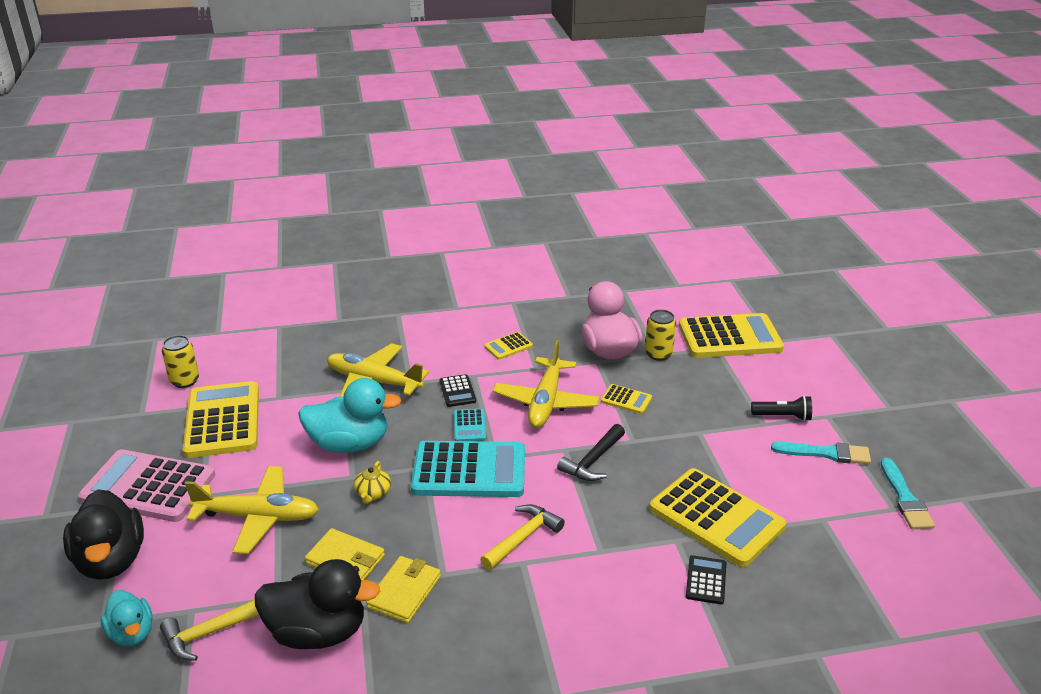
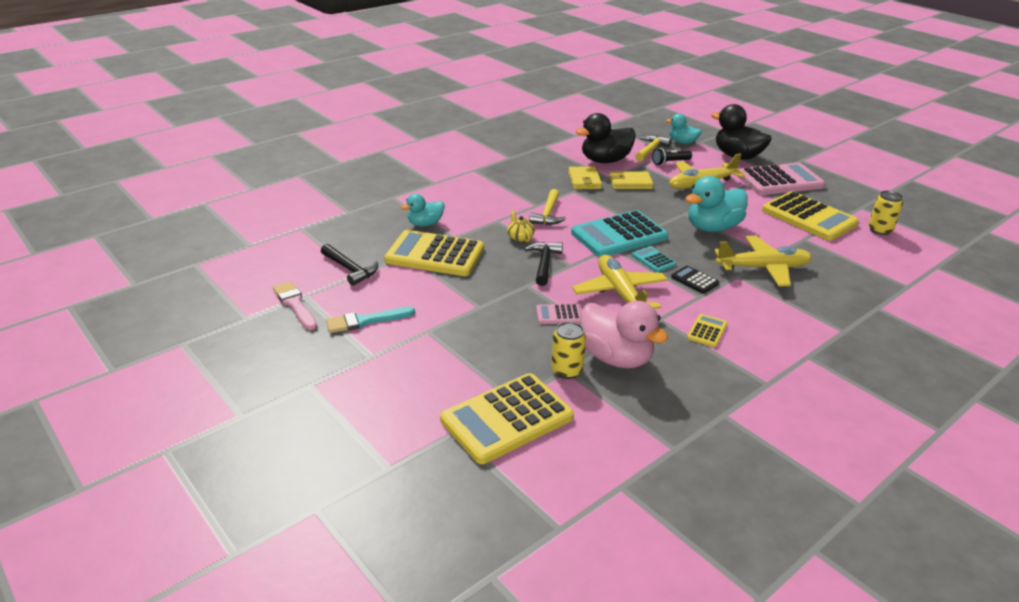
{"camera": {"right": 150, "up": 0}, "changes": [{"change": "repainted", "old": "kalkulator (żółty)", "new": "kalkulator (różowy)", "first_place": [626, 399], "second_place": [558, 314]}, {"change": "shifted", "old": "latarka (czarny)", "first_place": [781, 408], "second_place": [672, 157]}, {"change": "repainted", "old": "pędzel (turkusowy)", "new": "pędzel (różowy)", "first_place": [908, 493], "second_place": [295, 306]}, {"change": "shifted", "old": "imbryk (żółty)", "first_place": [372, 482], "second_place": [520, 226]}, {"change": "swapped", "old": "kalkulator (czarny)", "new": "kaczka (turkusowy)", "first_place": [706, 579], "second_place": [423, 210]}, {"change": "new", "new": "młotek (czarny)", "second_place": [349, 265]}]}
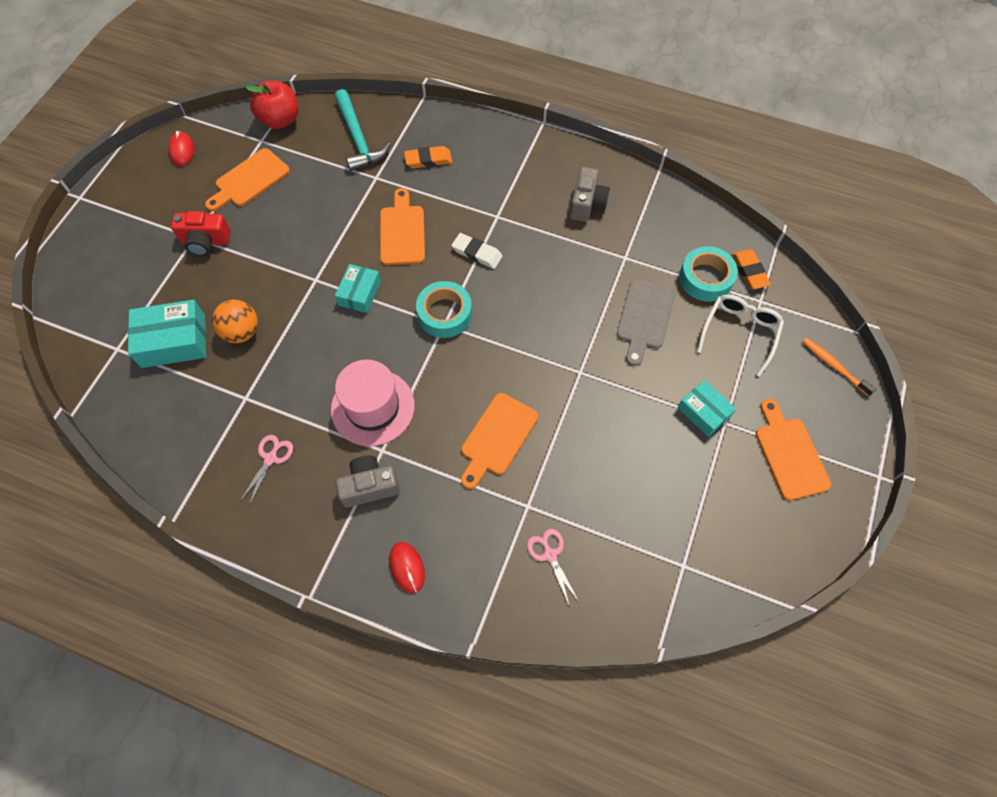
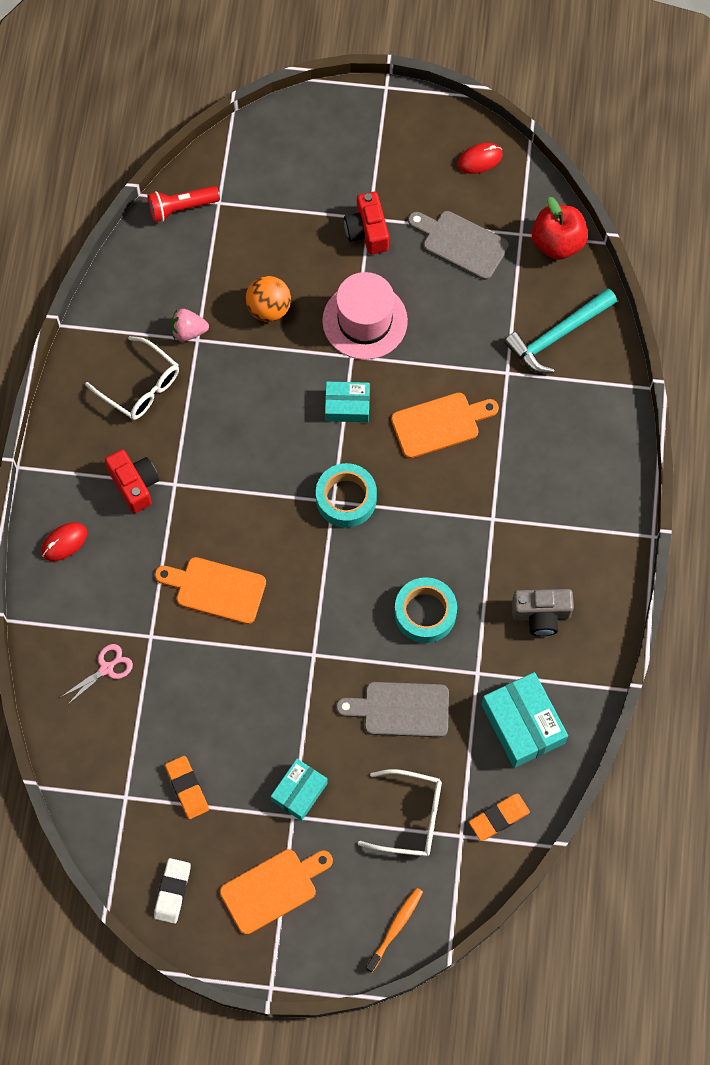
{"camera": {"right": 75, "up": 5}, "changes": [{"change": "shifted", "old": "gumka do mazania (pomarańczowy)", "first_place": [428, 157], "second_place": [187, 787]}, {"change": "repainted", "old": "deska do krojenia (pomarańczowy)", "new": "deska do krojenia (szary)", "first_place": [247, 180], "second_place": [458, 245]}, {"change": "shifted", "old": "gumka do mazania (biały)", "first_place": [477, 251], "second_place": [172, 891]}, {"change": "shifted", "old": "taśma klejąca (turkusowy)", "first_place": [708, 274], "second_place": [425, 610]}, {"change": "shifted", "old": "pudełko (turkusowy)", "first_place": [167, 334], "second_place": [524, 720]}, {"change": "shifted", "old": "kapelusz (różowy)", "first_place": [373, 403], "second_place": [365, 316]}, {"change": "swapped", "old": "nożyczki (różowy)", "new": "okulary (biały)", "first_place": [266, 470], "second_place": [132, 378]}, {"change": "repainted", "old": "aparat fotograficzny (szary)", "new": "aparat fotograficzny (czerwony)", "first_place": [368, 482], "second_place": [132, 481]}, {"change": "new", "new": "latarka (czerwony)", "second_place": [183, 204]}, {"change": "new", "new": "truskawka (różowy)", "second_place": [189, 325]}]}
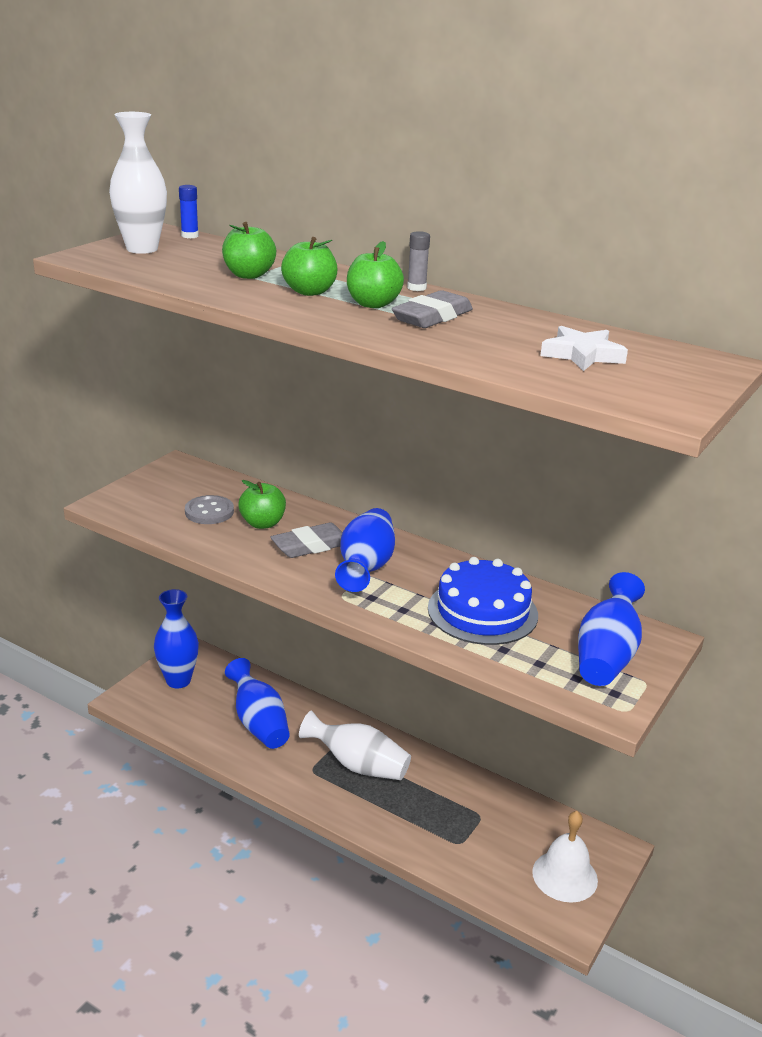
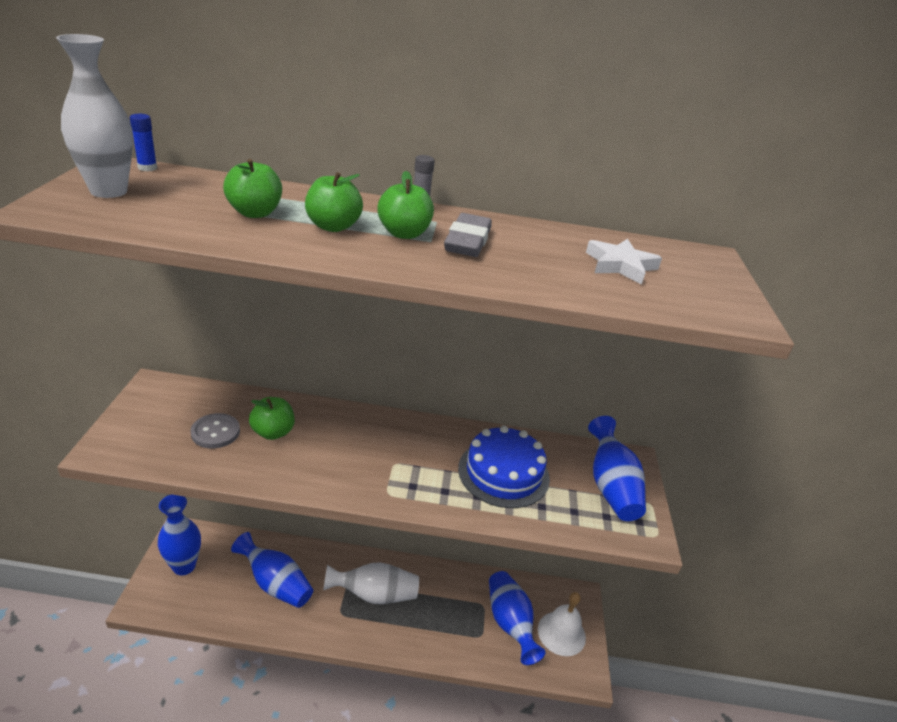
{"camera": {"right": -30, "up": 5}, "changes": [{"change": "shifted", "old": "wazon (niebieski)", "first_place": [365, 550], "second_place": [517, 618]}, {"change": "gone", "old": "gumka do mazania (szary)", "first_place": [306, 540]}]}
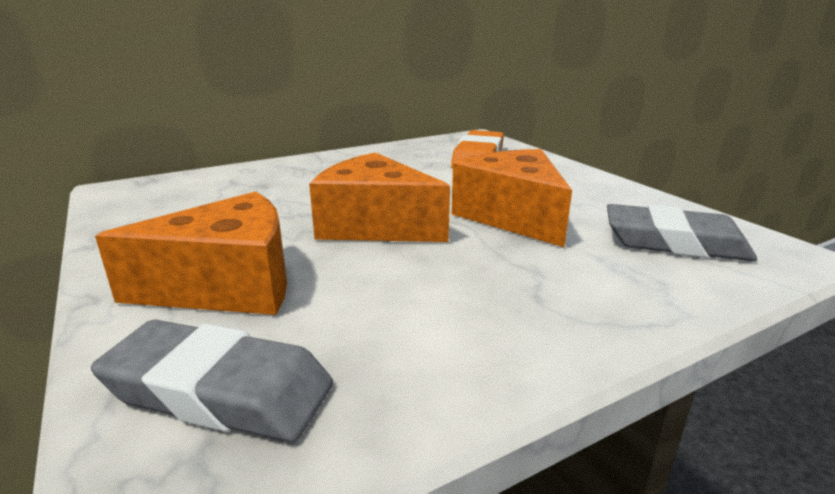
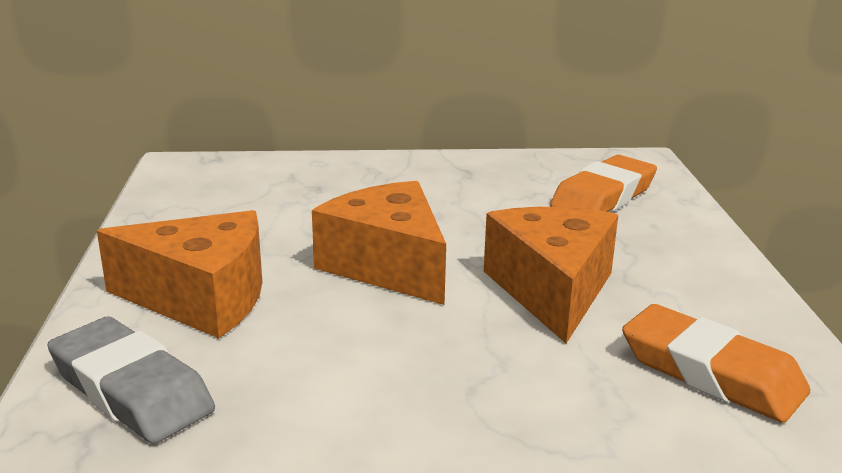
{"camera": {"right": 25, "up": 0}, "changes": [{"change": "repainted", "old": "gumka do mazania (szary)", "new": "gumka do mazania (pomarańczowy)", "first_place": [682, 232], "second_place": [716, 363]}]}
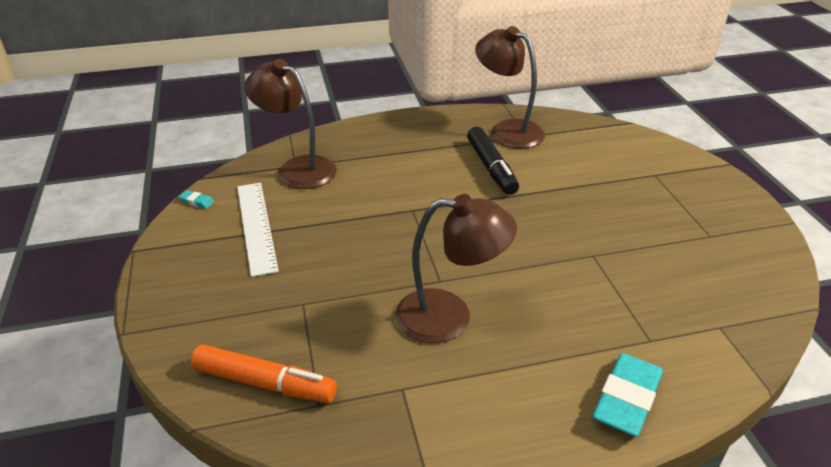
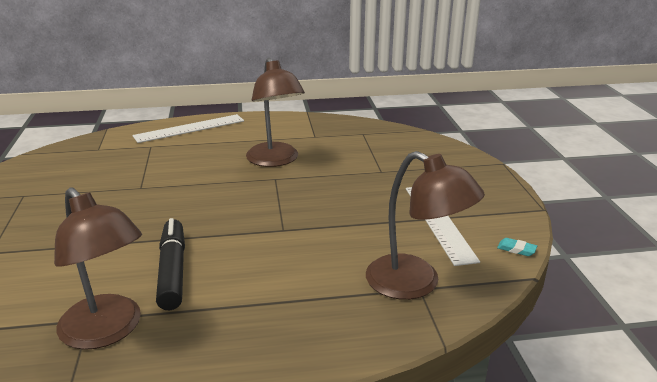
{"camera": {"right": -175, "up": -10}, "changes": [{"change": "rotated", "old": "lampka (brązowy)", "first_place": [456, 268], "second_place": [275, 112], "degrees": -120}, {"change": "gone", "old": "flamaster (pomarańczowy)", "first_place": [264, 373]}, {"change": "swapped", "old": "gumka do mazania (turkusowy)", "new": "linijka (biały)", "first_place": [627, 395], "second_place": [188, 128]}]}
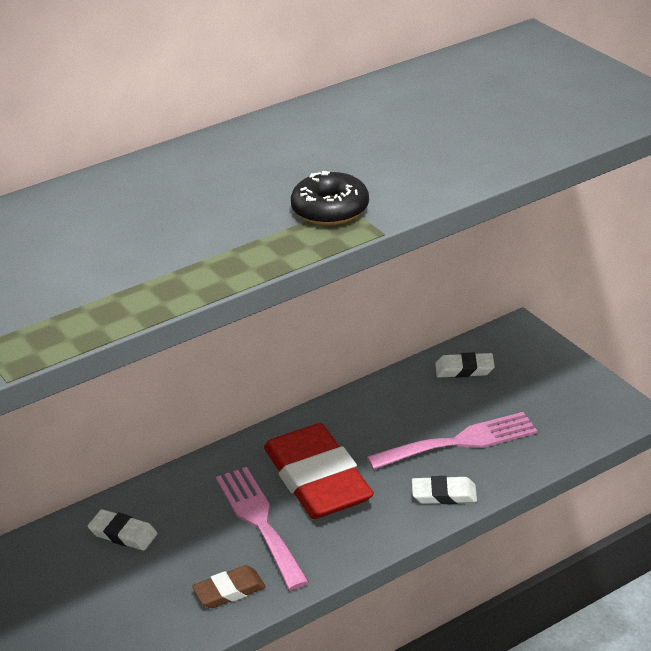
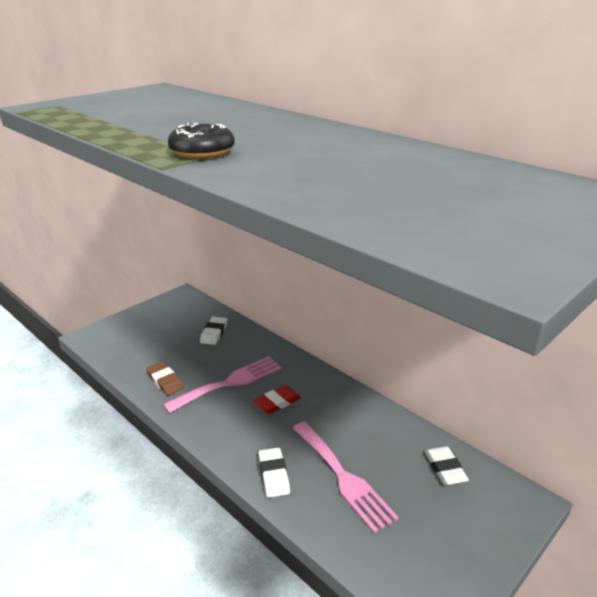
{"camera": {"right": 75, "up": -5}, "changes": [{"change": "scaled", "old": "gumka do mazania (czerwony)", "first_place": [319, 471], "second_place": [277, 399], "factor": 0.45}]}
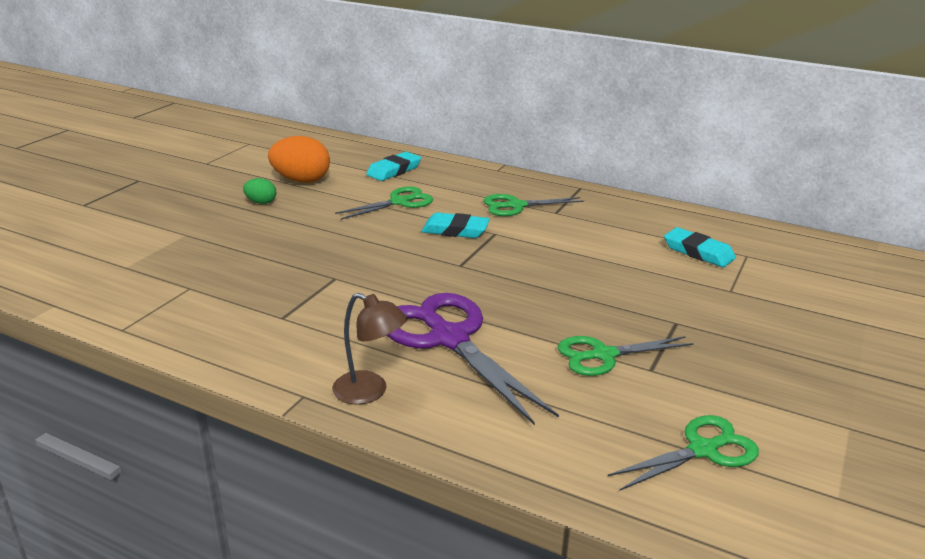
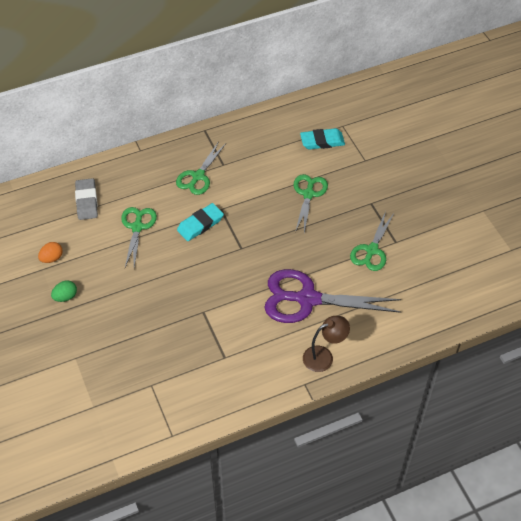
{"camera": {"right": -50, "up": 25}, "changes": [{"change": "scaled", "old": "jajko (pomarańczowy)", "first_place": [299, 159], "second_place": [50, 252], "factor": 0.52}, {"change": "repainted", "old": "gumka do mazania (turkusowy)", "new": "gumka do mazania (szary)", "first_place": [393, 166], "second_place": [86, 199]}, {"change": "shifted", "old": "nożyczki (zielony)", "first_place": [683, 452], "second_place": [311, 203]}]}
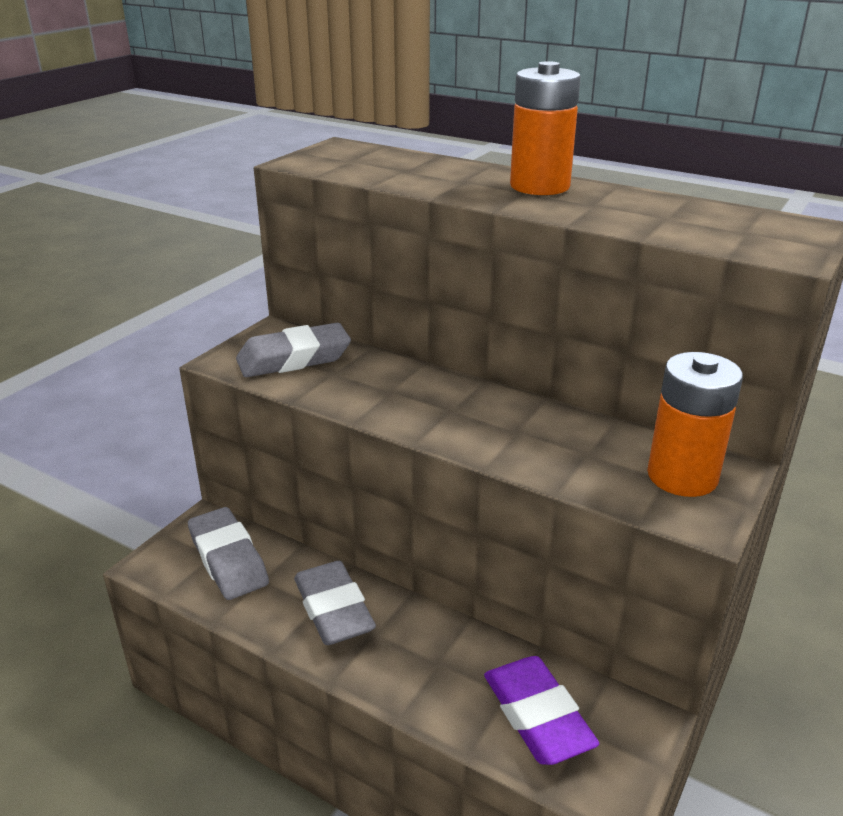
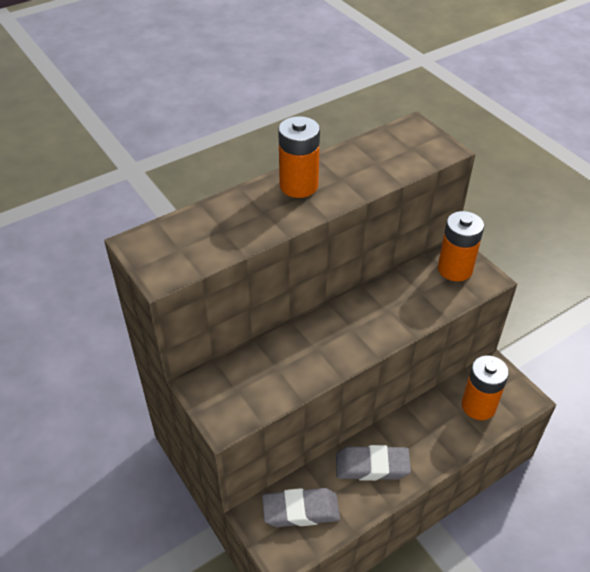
{"camera": {"right": -65, "up": 15}, "changes": [{"change": "gone", "old": "gumka do mazania (szary)", "first_place": [293, 350]}, {"change": "swapped", "old": "gumka do mazania (fioletowy)", "new": "bateria (pomarańczowy)", "first_place": [541, 710], "second_place": [485, 387]}]}
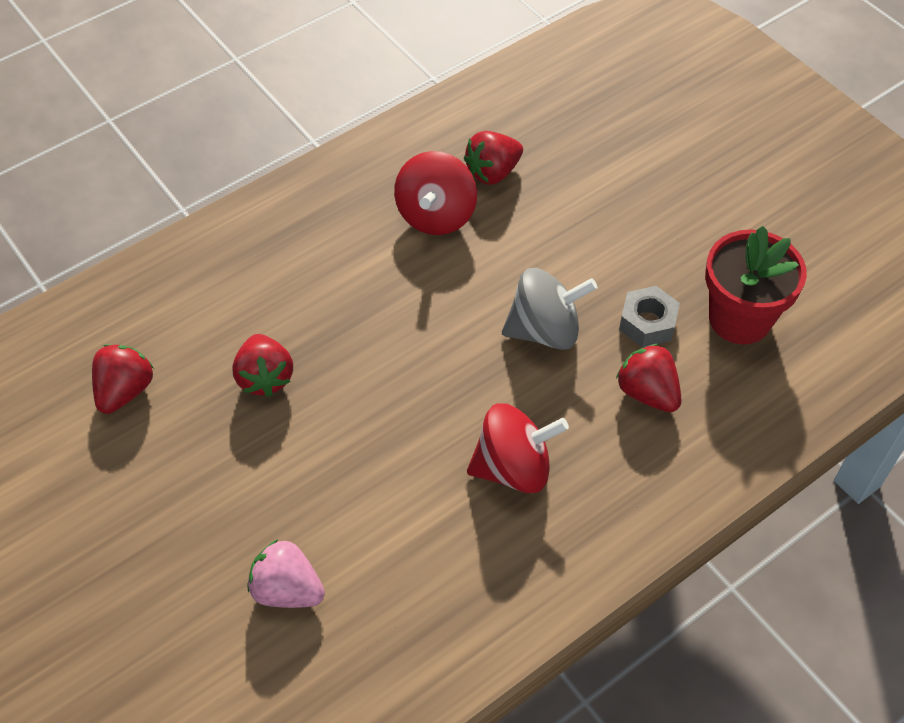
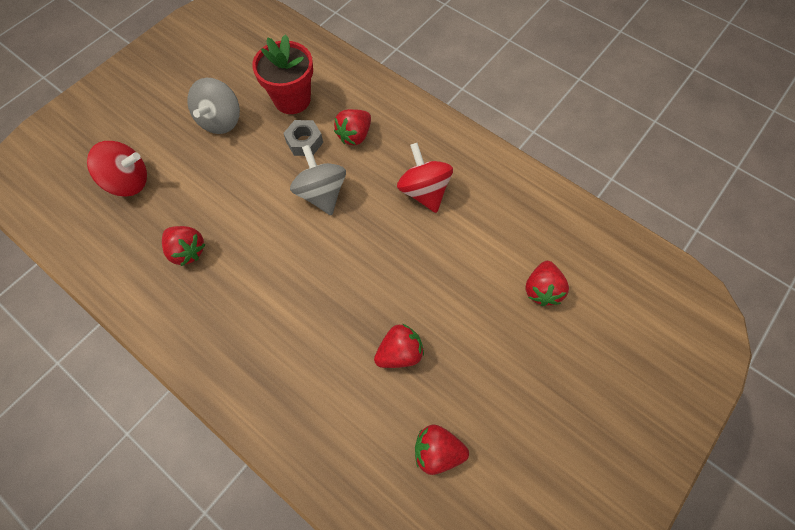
{"camera": {"right": -105, "up": 10}, "changes": [{"change": "shifted", "old": "bączek (czerwony)", "first_place": [435, 193], "second_place": [117, 169]}, {"change": "repainted", "old": "truskawka (różowy)", "new": "truskawka (czerwony)", "first_place": [286, 573], "second_place": [547, 283]}, {"change": "new", "new": "bączek (szary)", "second_place": [213, 106]}]}
